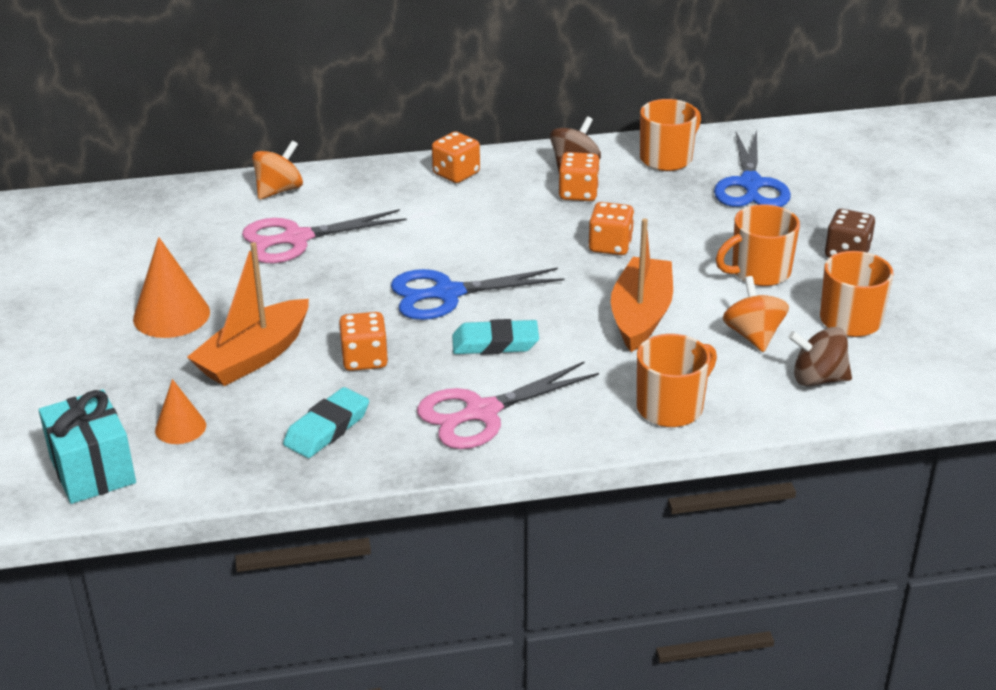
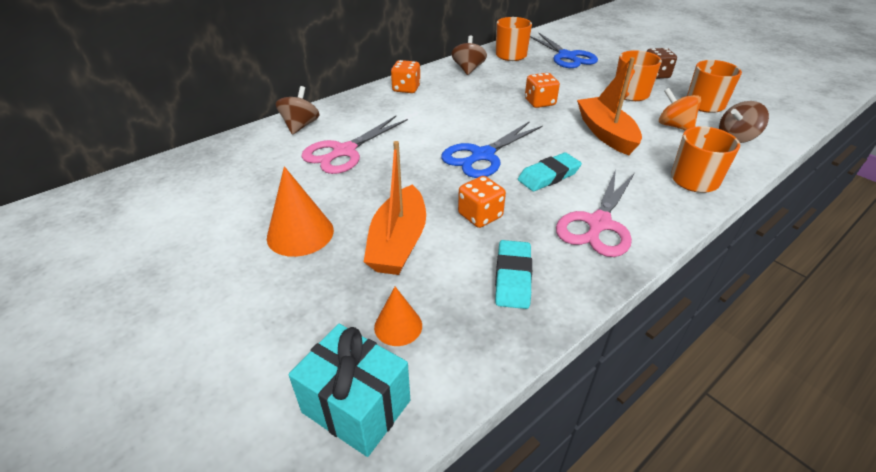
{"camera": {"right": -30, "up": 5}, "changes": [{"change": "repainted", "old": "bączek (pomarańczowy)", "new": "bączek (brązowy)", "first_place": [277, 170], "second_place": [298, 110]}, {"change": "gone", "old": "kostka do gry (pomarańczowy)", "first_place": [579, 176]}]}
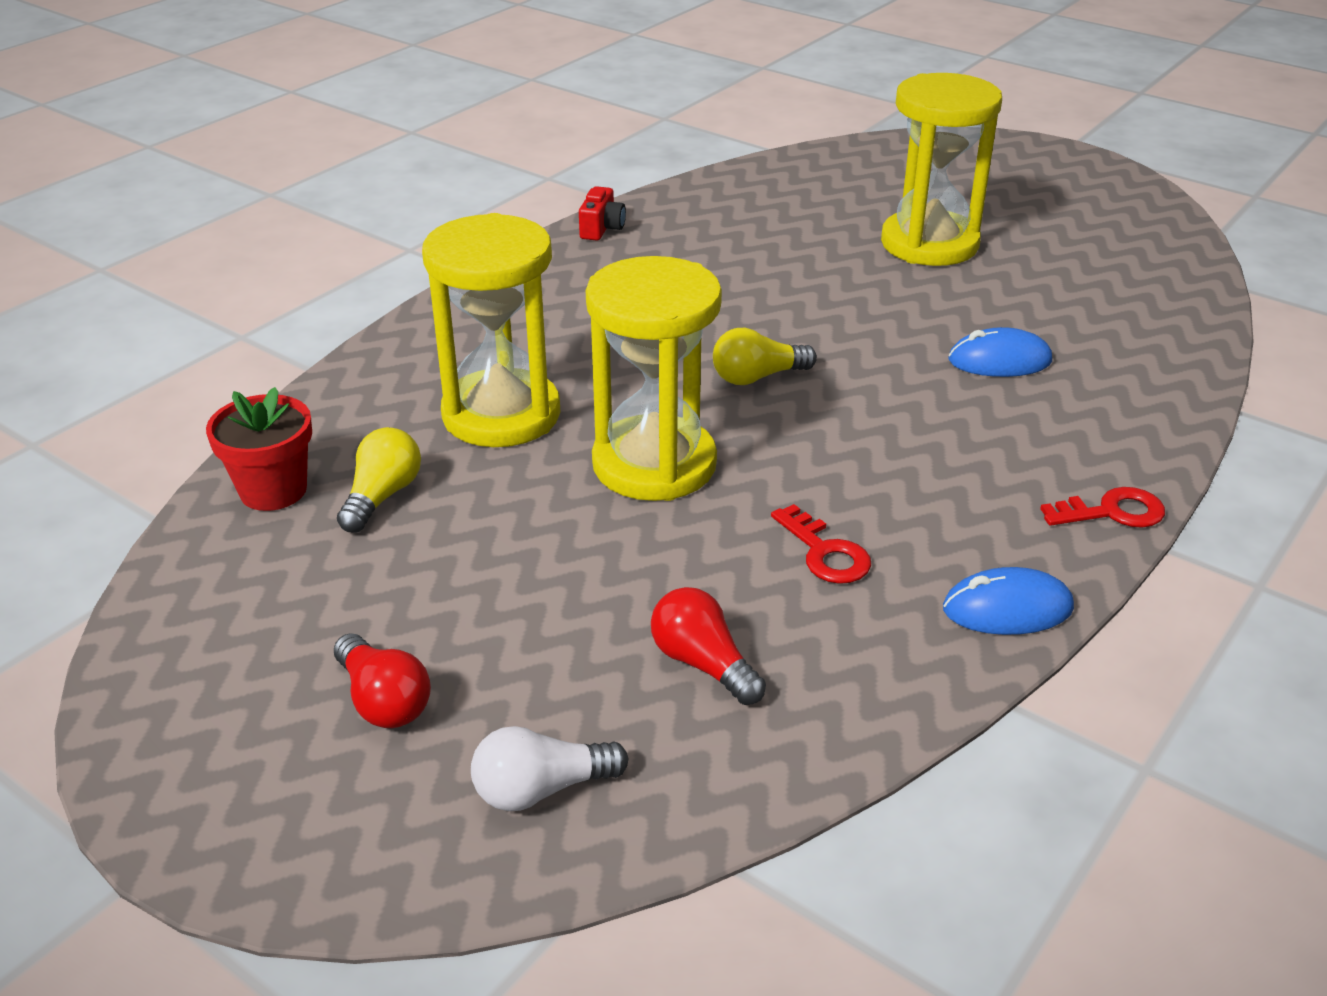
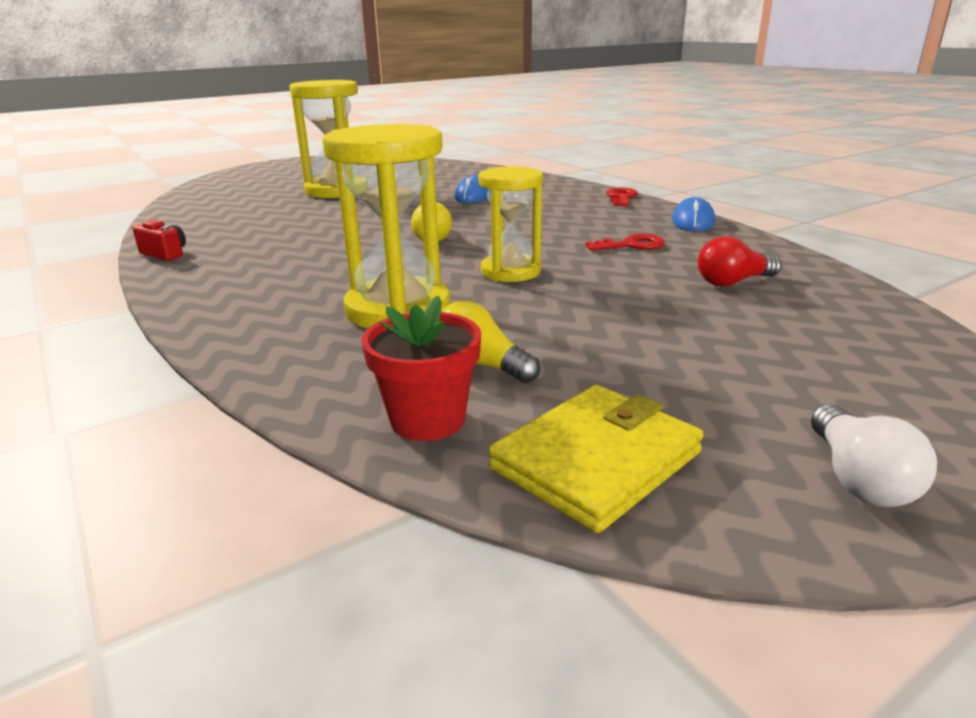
{"camera": {"right": -70, "up": -10}, "changes": [{"change": "scaled", "old": "klepsydra (żółty)", "first_place": [654, 378], "second_place": [510, 224], "factor": 0.65}, {"change": "gone", "old": "żarówka (czerwony)", "first_place": [382, 680]}, {"change": "shifted", "old": "żarówka (biały)", "first_place": [550, 768], "second_place": [874, 455]}, {"change": "new", "new": "portfel (żółty)", "second_place": [596, 459]}]}
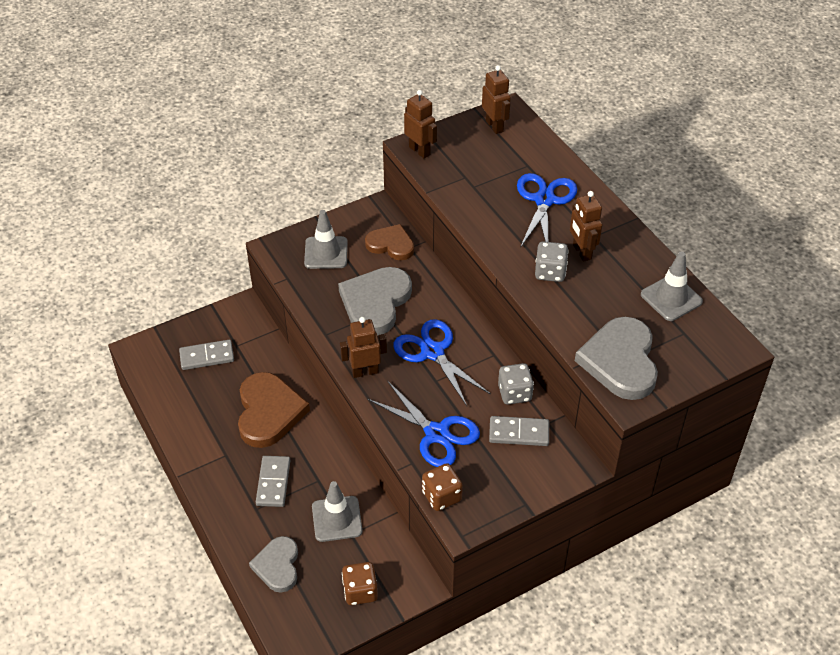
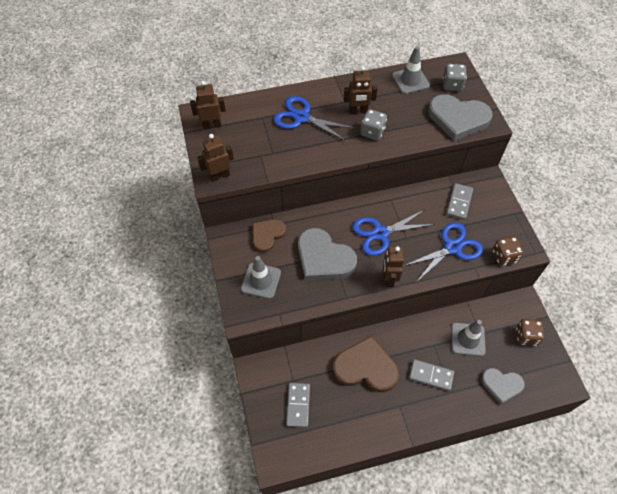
{"camera": {"right": -75, "up": 10}, "changes": [{"change": "shifted", "old": "kostka do gry (szary)", "first_place": [516, 383], "second_place": [455, 77]}]}
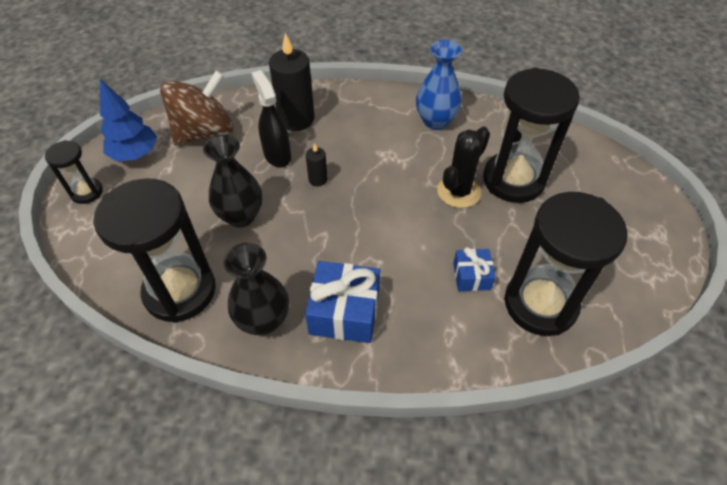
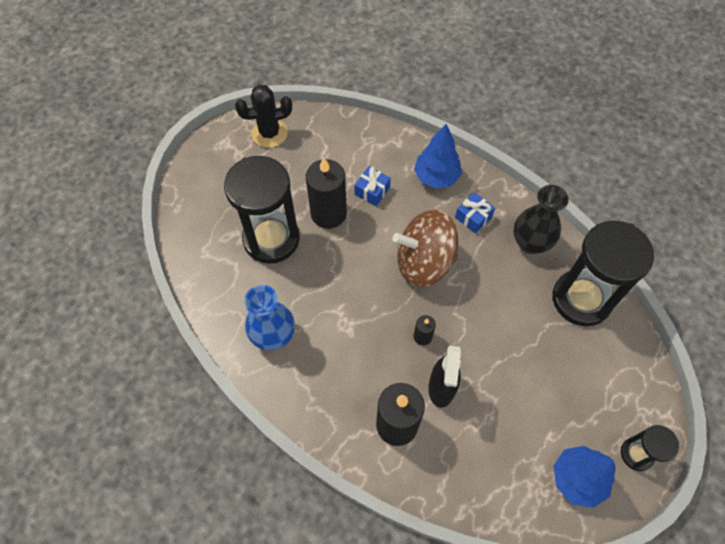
{"camera": {"right": -145, "up": 10}, "changes": [{"change": "shifted", "old": "bączek (brązowy)", "first_place": [196, 107], "second_place": [425, 248]}, {"change": "shifted", "old": "kaktus (czarny)", "first_place": [463, 167], "second_place": [263, 116]}, {"change": "gone", "old": "wazon (czarny)", "first_place": [232, 180]}, {"change": "gone", "old": "klepsydra (czarny)", "first_place": [566, 264]}, {"change": "scaled", "old": "prezent (niebieski)", "first_place": [342, 302], "second_place": [475, 213], "factor": 0.57}, {"change": "new", "new": "drzewko (niebieski)", "second_place": [438, 156]}, {"change": "new", "new": "świeca (czarny)", "second_place": [326, 193]}]}
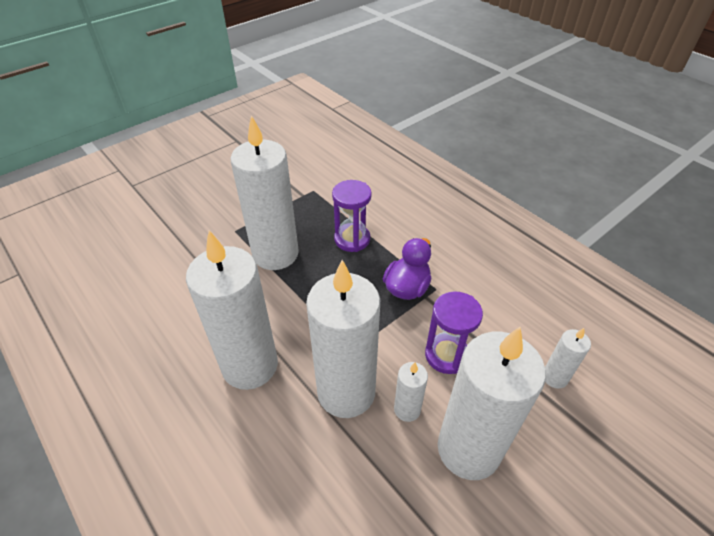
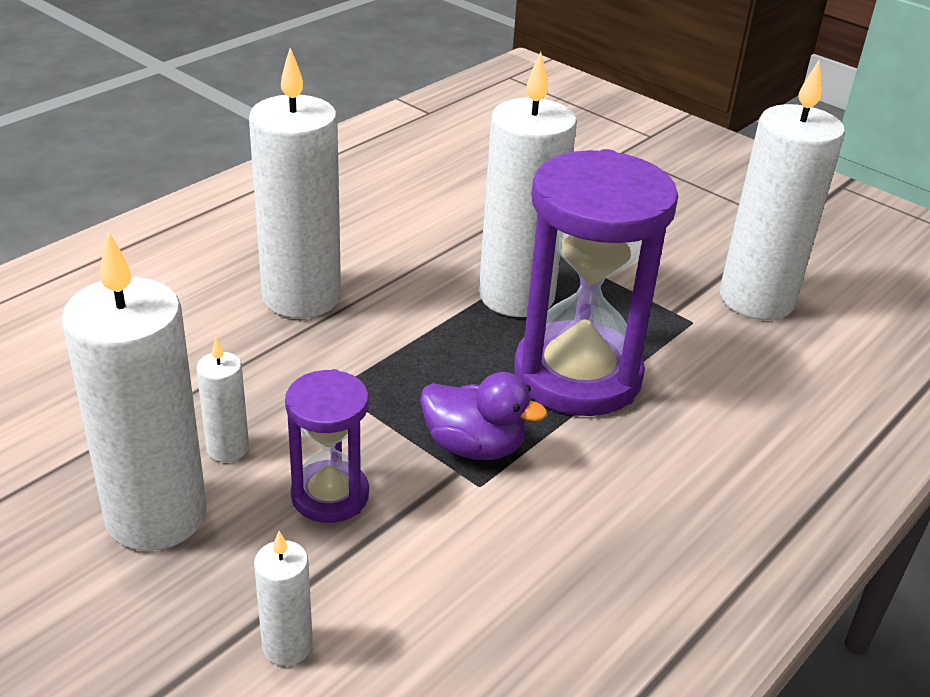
{"camera": {"right": 80, "up": -10}, "changes": [{"change": "scaled", "old": "klepsydra (fioletowy)", "first_place": [352, 216], "second_place": [596, 282], "factor": 1.91}, {"change": "shifted", "old": "świeca (biały)", "first_place": [343, 339], "second_place": [782, 190]}]}
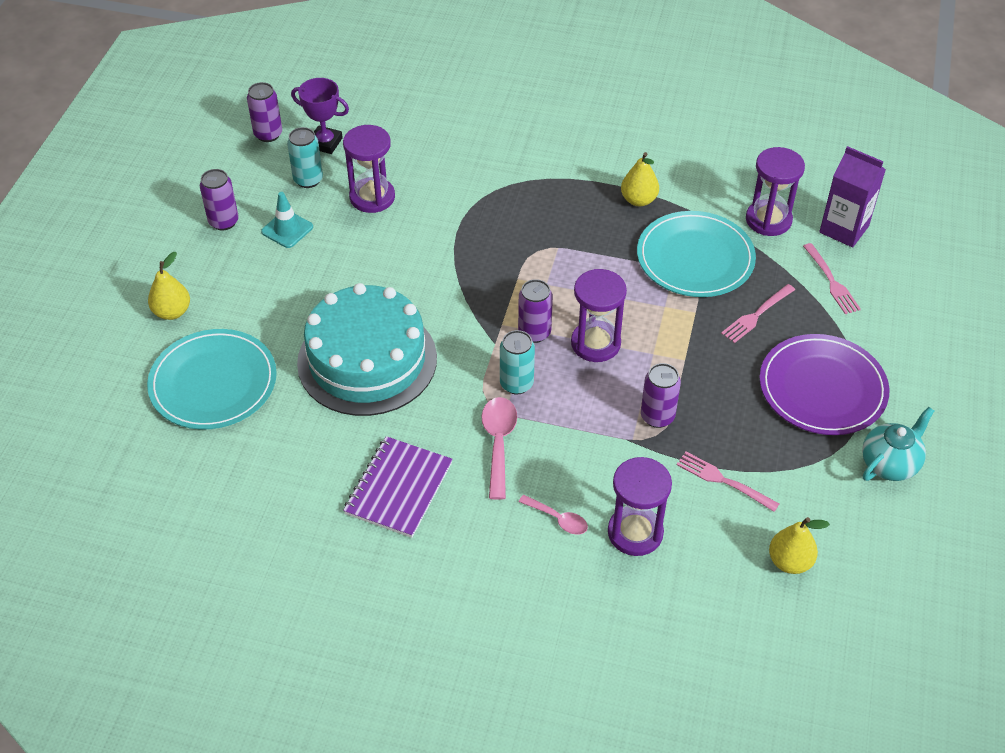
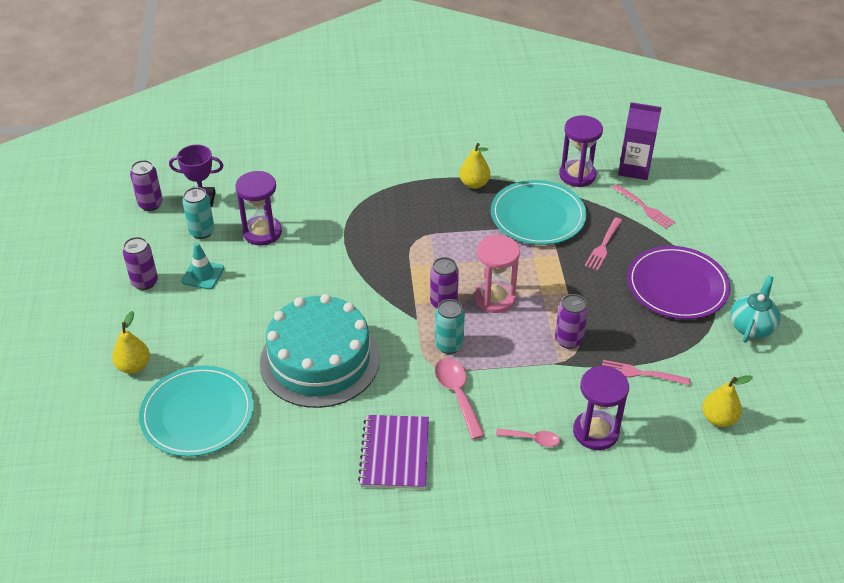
{"camera": {"right": -20, "up": -5}, "changes": [{"change": "repainted", "old": "klepsydra (fioletowy)", "new": "klepsydra (różowy)", "first_place": [599, 315], "second_place": [497, 274]}]}
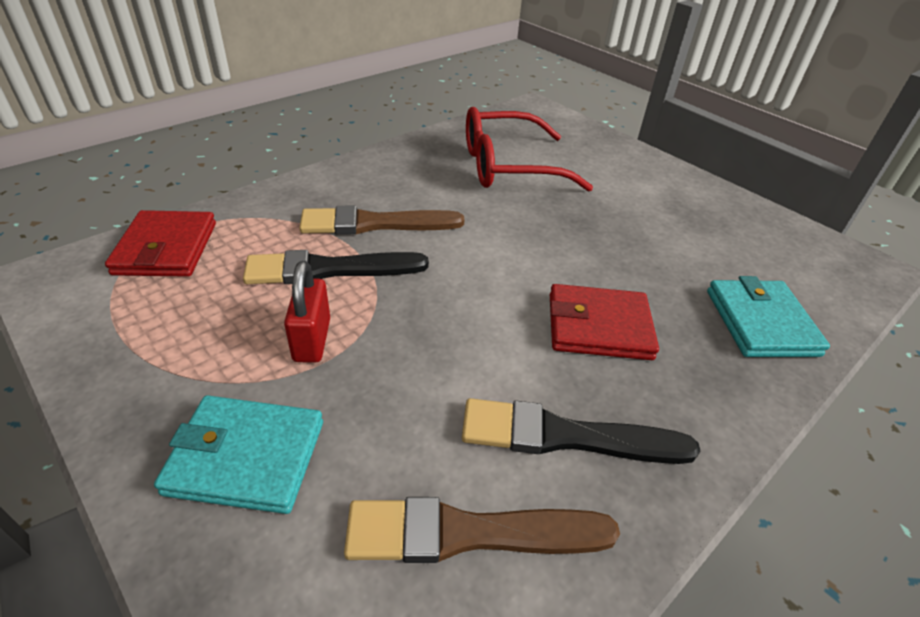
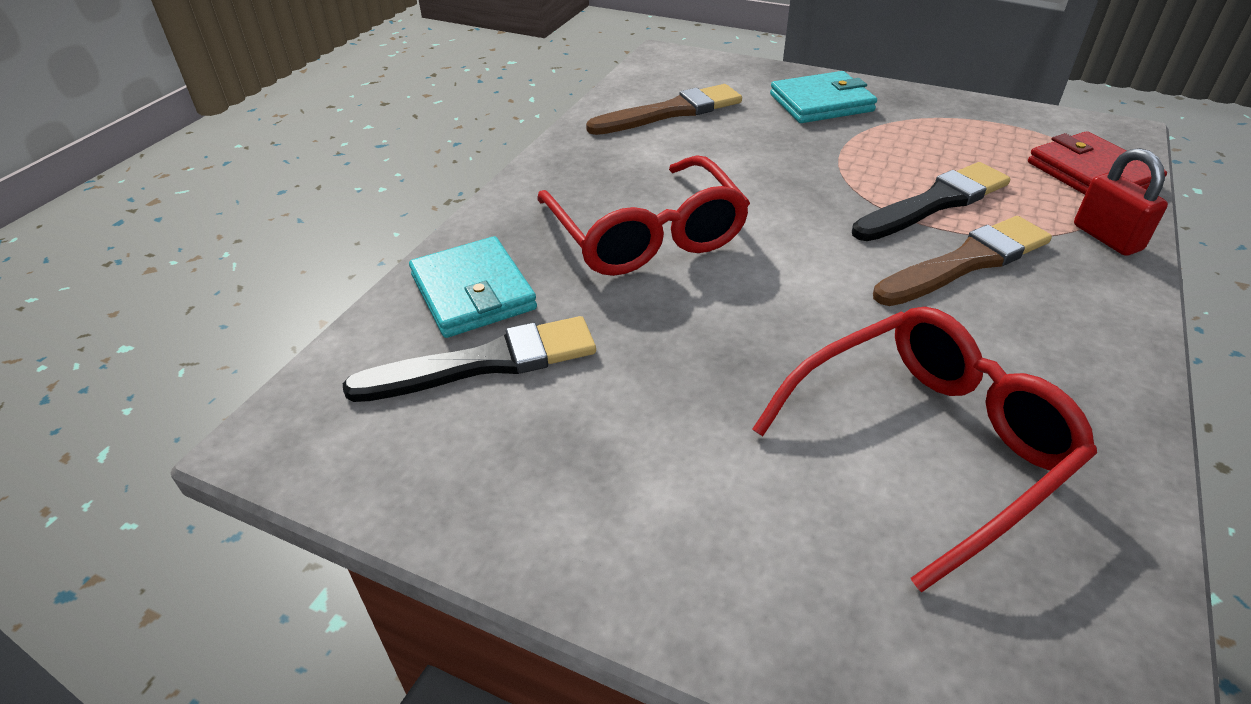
{"camera": {"right": 160, "up": 0}, "changes": [{"change": "shifted", "old": "kłódka (czerwony)", "first_place": [307, 312], "second_place": [1121, 202]}, {"change": "swapped", "old": "portfel (czerwony)", "new": "okulary (czerwony)", "first_place": [604, 322], "second_place": [643, 215]}, {"change": "shifted", "old": "pędzel (czarny)", "first_place": [581, 431], "second_place": [469, 359]}]}
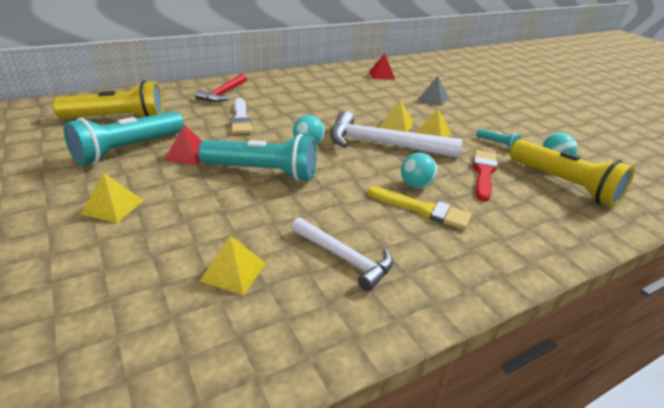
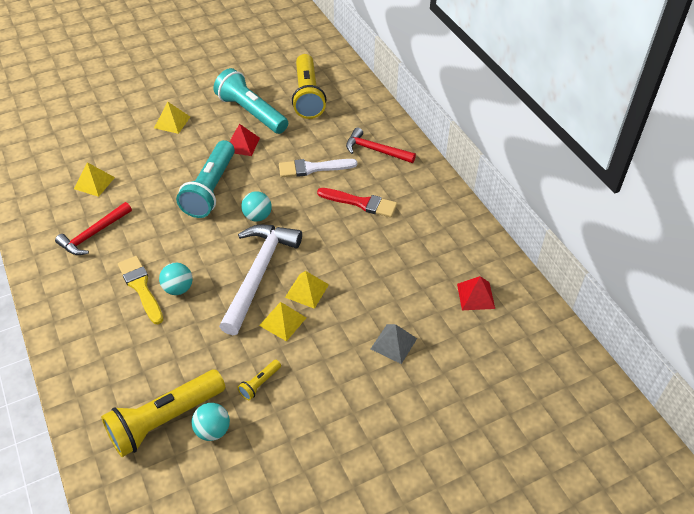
{"camera": {"right": 95, "up": 15}, "changes": [{"change": "repainted", "old": "latarka (turkusowy)", "new": "latarka (żółty)", "first_place": [498, 139], "second_place": [259, 380]}, {"change": "shifted", "old": "pędzel (czerwony)", "first_place": [485, 175], "second_place": [357, 202]}, {"change": "rotated", "old": "pędzel (żółty)", "first_place": [419, 208], "second_place": [140, 290], "degrees": 120}, {"change": "repainted", "old": "młotek (biały)", "new": "młotek (czerwony)", "first_place": [342, 254], "second_place": [93, 228]}]}
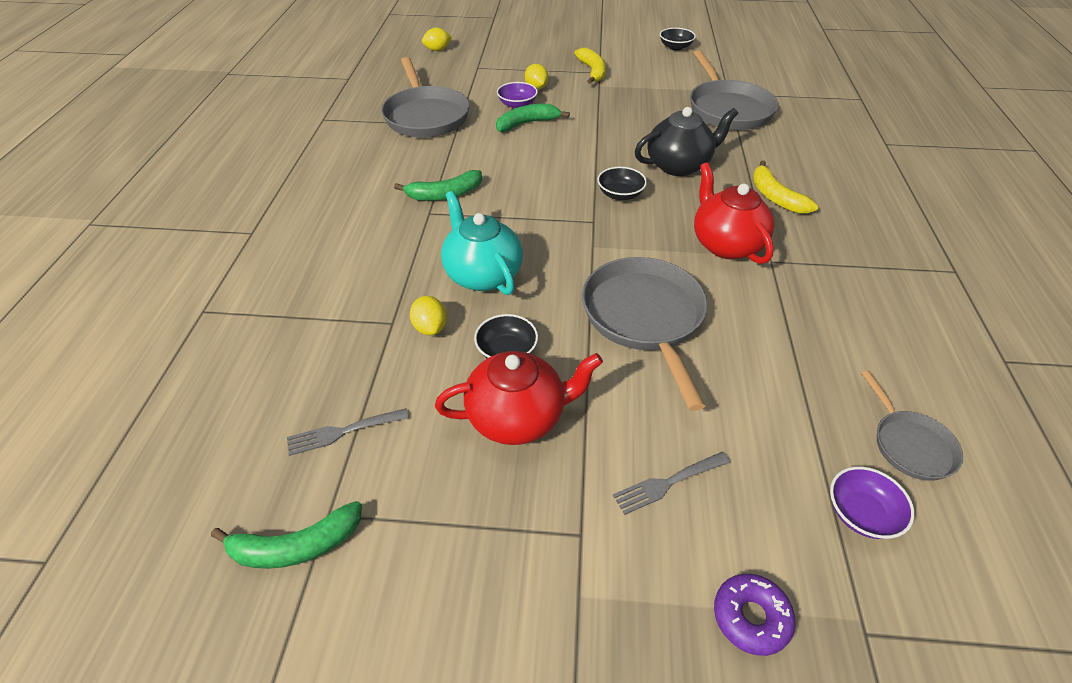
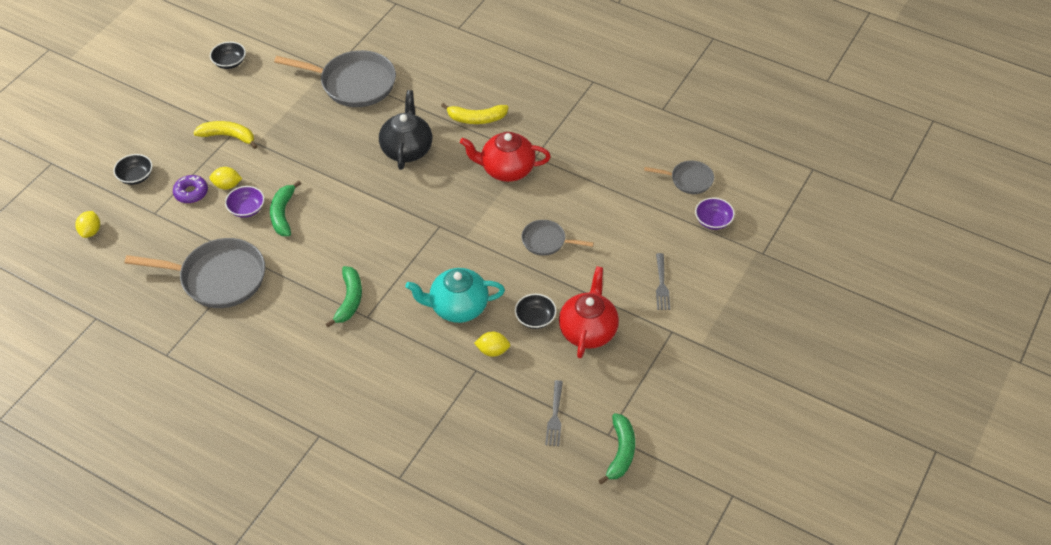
{"camera": {"right": -65, "up": 5}, "changes": [{"change": "shifted", "old": "miska (czarny)", "first_place": [622, 183], "second_place": [133, 169]}, {"change": "scaled", "old": "patelnia (szary)", "first_place": [645, 334], "second_place": [558, 238], "factor": 0.53}, {"change": "shifted", "old": "donut (fioletowy)", "first_place": [755, 615], "second_place": [190, 189]}]}
